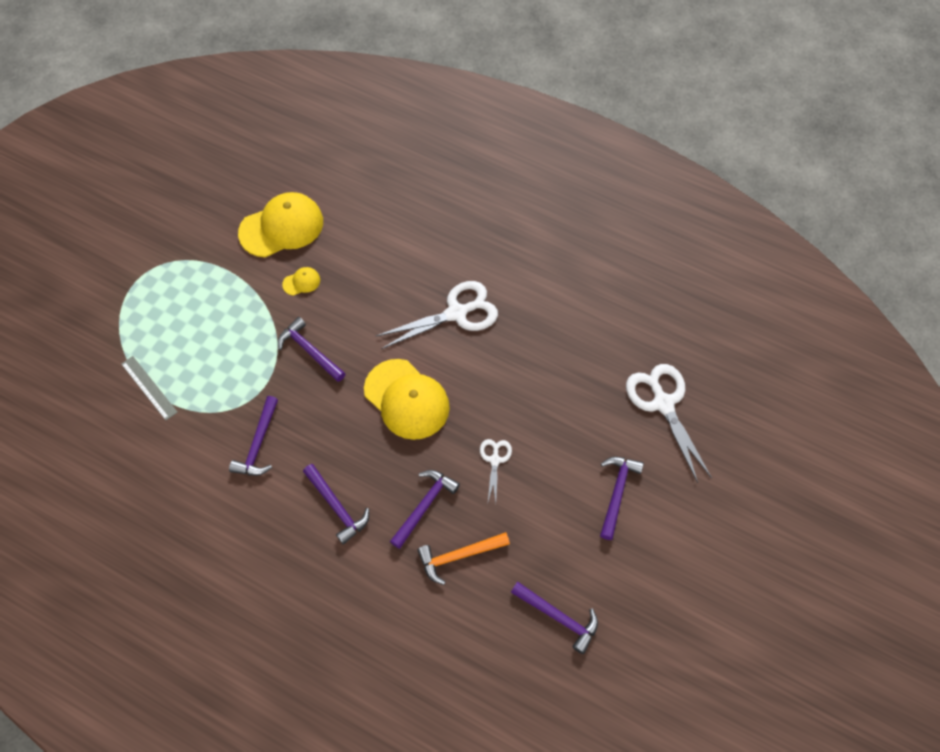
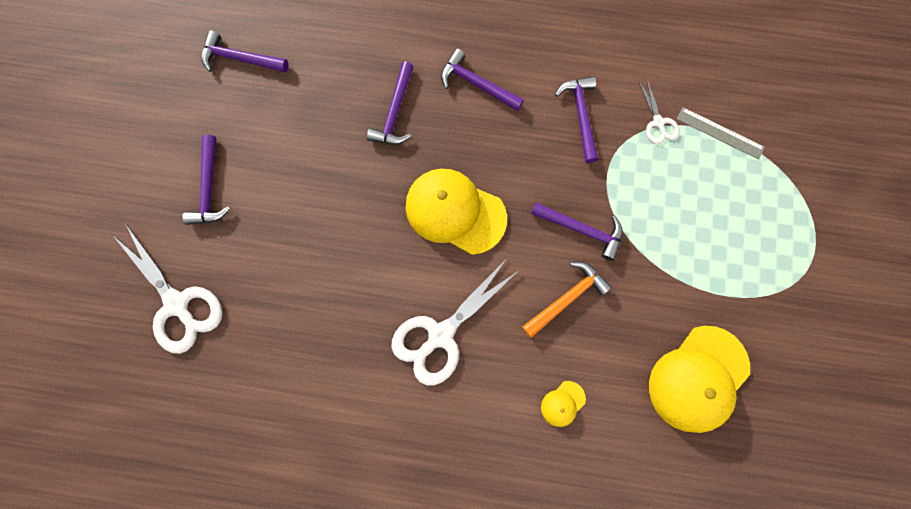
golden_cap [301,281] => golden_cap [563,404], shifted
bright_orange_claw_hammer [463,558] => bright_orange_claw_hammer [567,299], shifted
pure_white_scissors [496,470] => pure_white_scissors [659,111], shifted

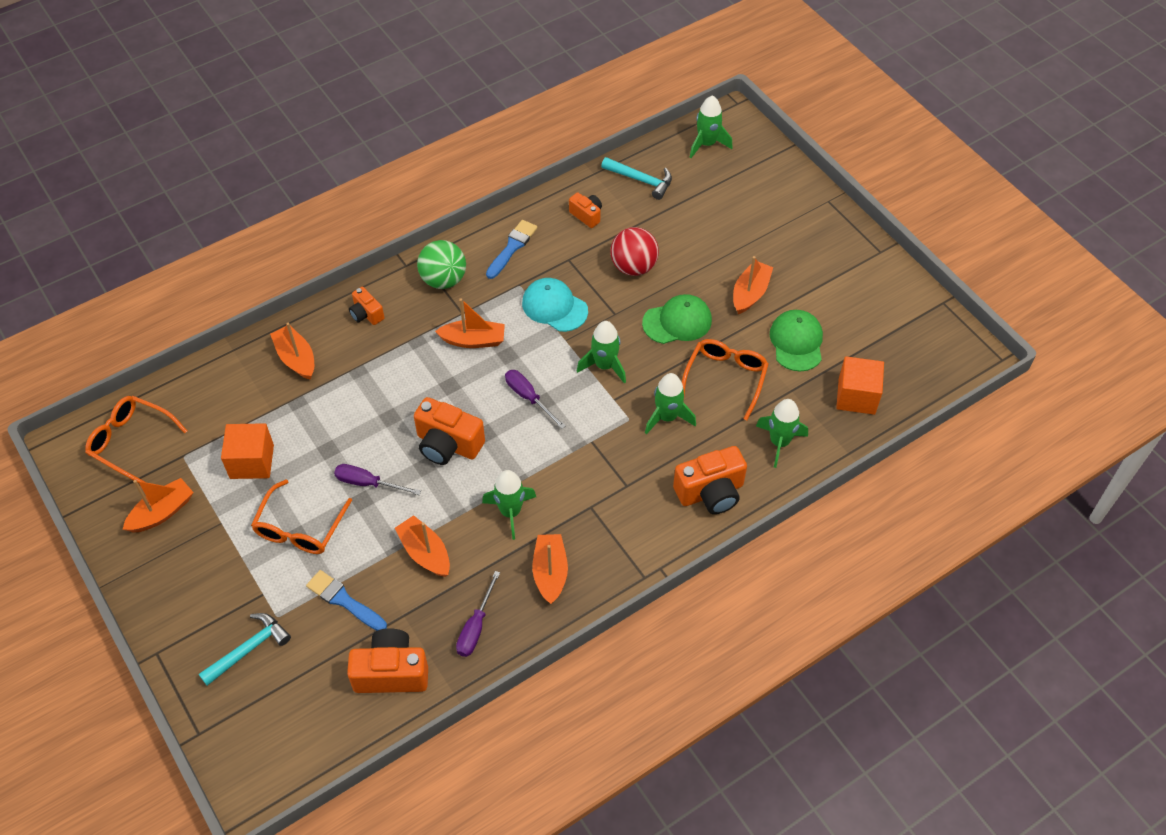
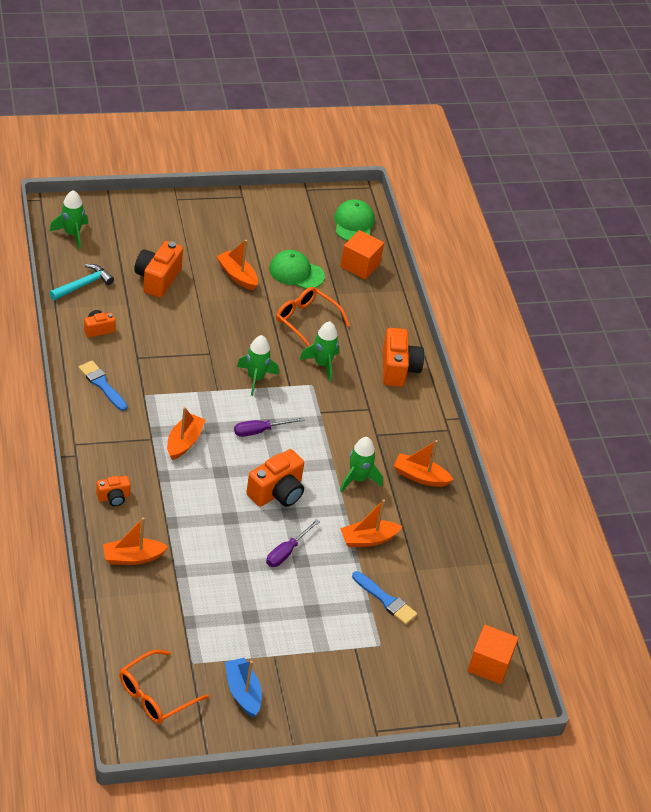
bright_orange_boat [158,505] => royal_blue_boat [243,687]
teal_claw_hammer [245,649] => nothing
bright_orange_cube [247,451] => bright_orange_cube [493,654], shifted
bright_orange_glasses [301,516] => nothing
royal_blue_paintbrush [346,600] => royal_blue_paintbrush [384,598], 105 degrees counterclockwise
bright_orange_photo_camera [387,660] => bright_orange_photo_camera [158,269], shifted
green_ball [441,264] => nothing
royal_purple_screwdriver [478,614] => nothing
teal_cap [555,305] => nothing
scarlet_ball [634,251] => nothing
green_cap [677,319] => green_cap [354,220], shifted
green_spaceship [782,433] => nothing

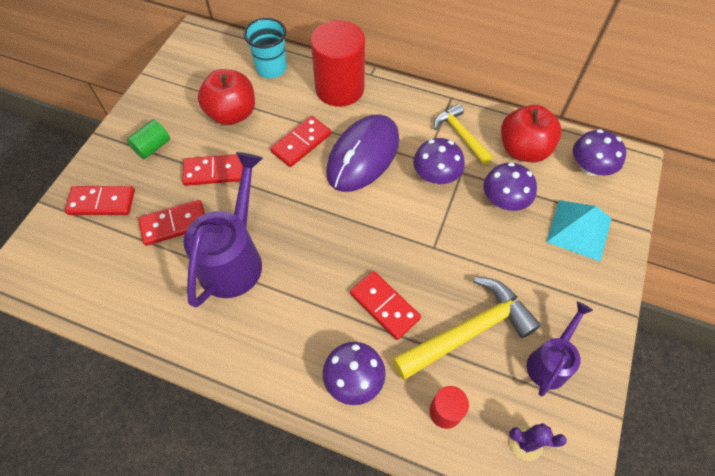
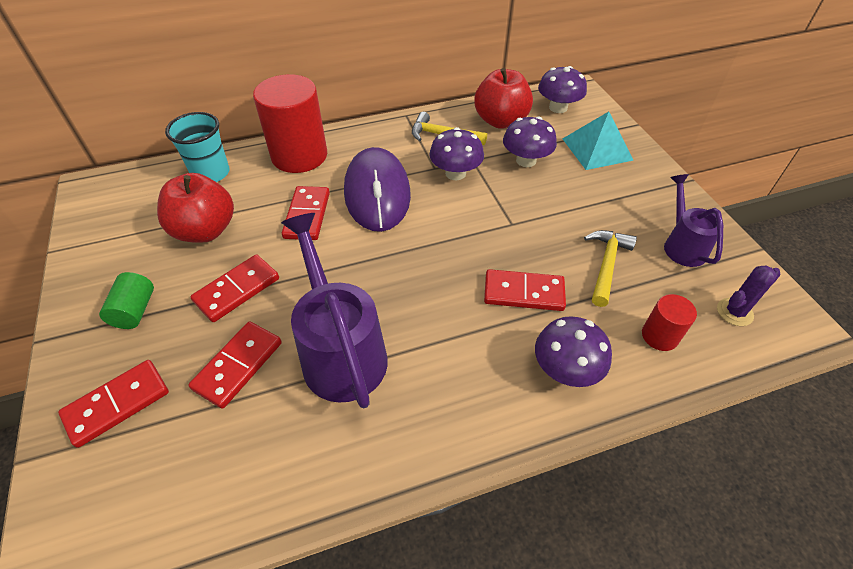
golden_claw_hammer [466,328] => golden_claw_hammer [610,268], x0.61

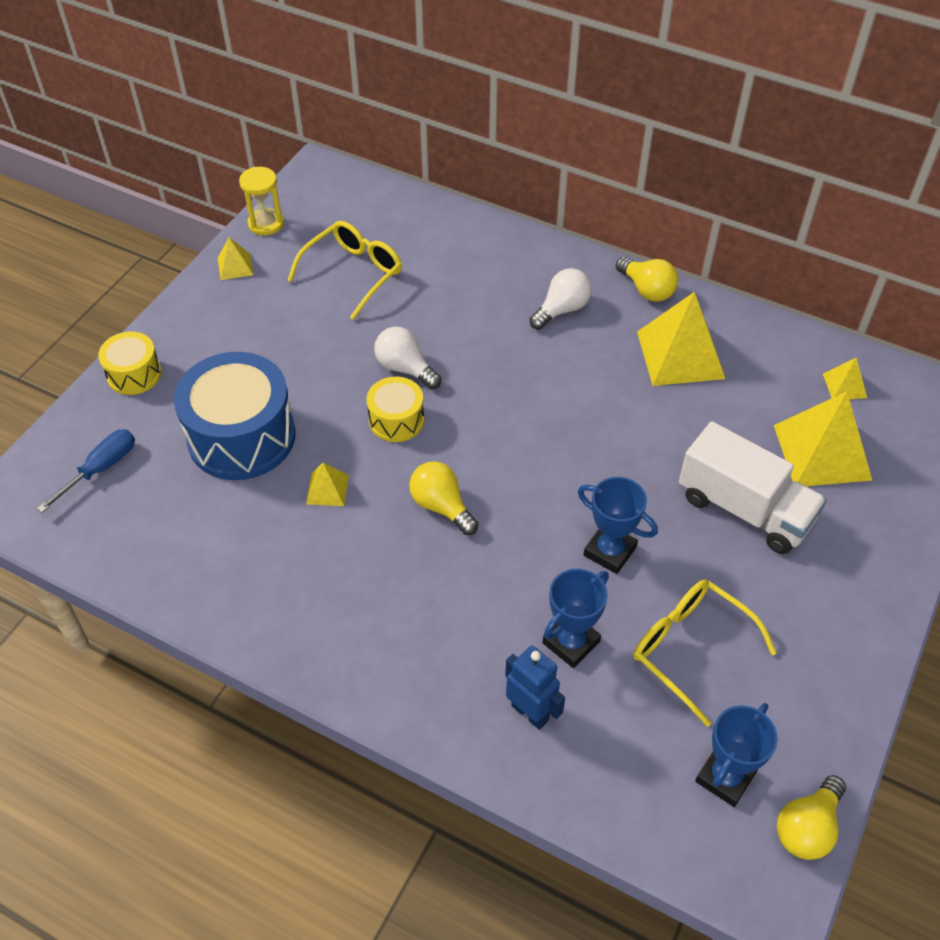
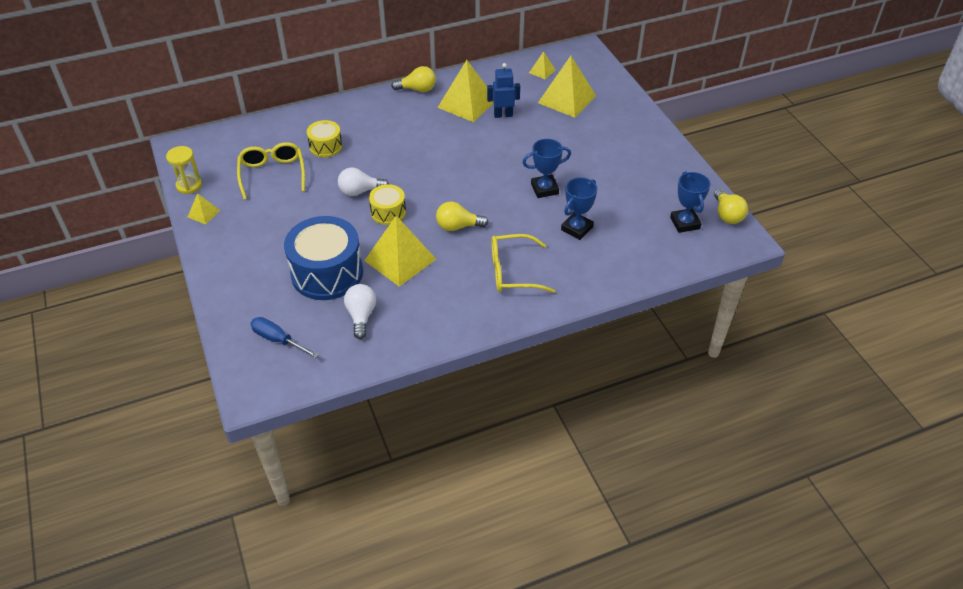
royal_blue_screwdriver [86,471] => royal_blue_screwdriver [284,337], 45 degrees counterclockwise
golden_drum [129,363] => golden_drum [324,139], shifted
golden_solid_pyramid [327,484] => golden_solid_pyramid [400,251], x2.11
royal_blue_robot [535,687] => royal_blue_robot [503,90], shifted
pure_white_light_bulb [560,299] => pure_white_light_bulb [360,311], shifted
royal_blue_prize_cup [575,618] => royal_blue_prize_cup [579,208], 45 degrees clockwise
golden_glasses [705,653] => golden_glasses [523,263], shifted
pure_white_toy_truck [753,487] => nothing

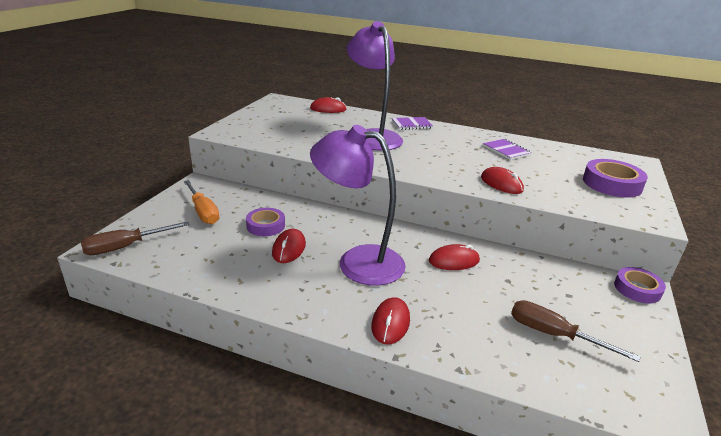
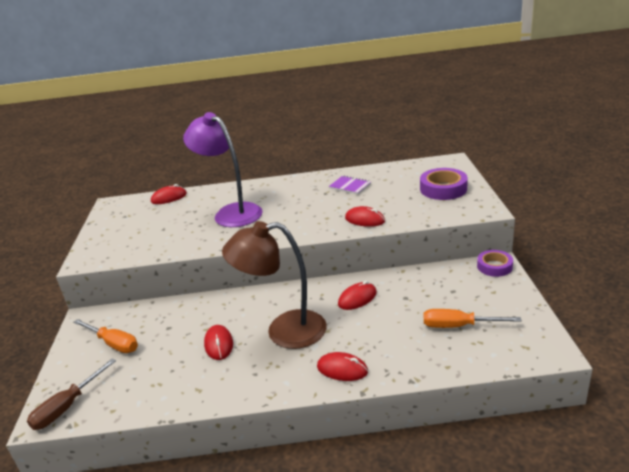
royal_purple_roll_of_tape [265,222] => nothing
royal_purple_desk_lamp [358,205] => dark_brown_desk_lamp [274,285]
scarlet_mouse [390,321] => scarlet_mouse [342,366], 60 degrees counterclockwise
royal_purple_notepad [412,123] => nothing
dark_brown_screwdriver [576,331] => bright_orange_screwdriver [473,318]

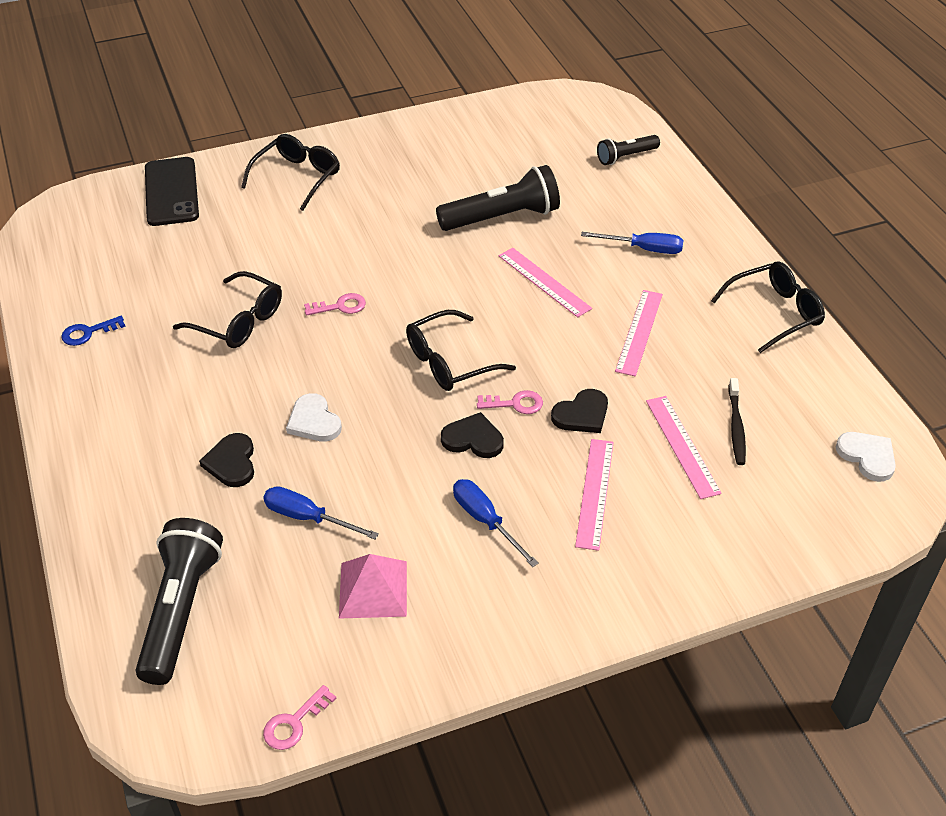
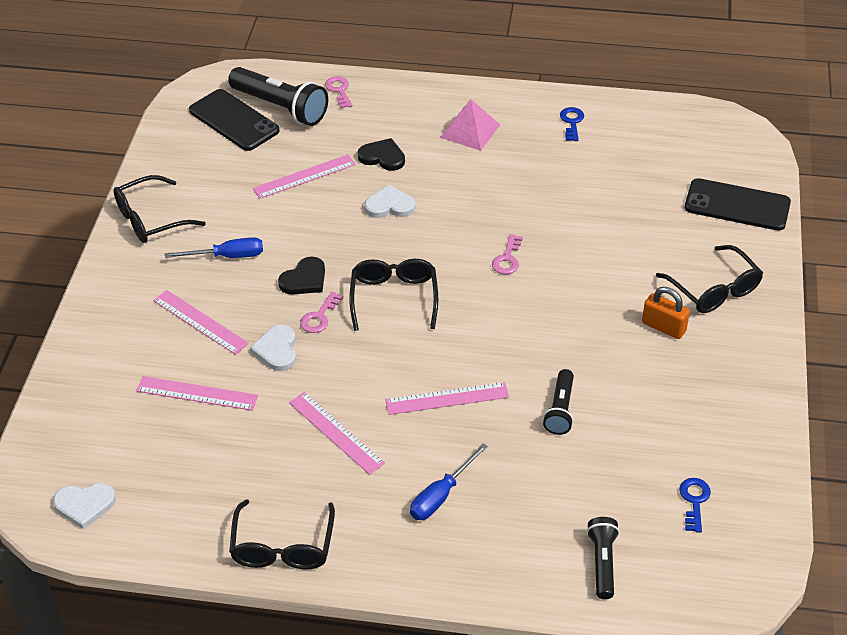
black_glasses [227,309] => black_glasses [160,209], shifted
royal_blue_screwdriver [321,512] => pink_straightedge [304,176]
pink_key [299,717] => pink_key [339,92], shifted
pink_solid_pyramid [373,586] => pink_solid_pyramid [470,125], shifted
black_pocket_torch [498,198] => black_pocket_torch [558,402], x0.57
black_heart_shape [579,411] => pure_white_heart_shape [273,348]
black_dental_brush [737,421] => nothing
nothing => black_smartphone [234,120]
nothing => bright_orange_small_lock [666,313]
nothing => royal_blue_key [695,505]

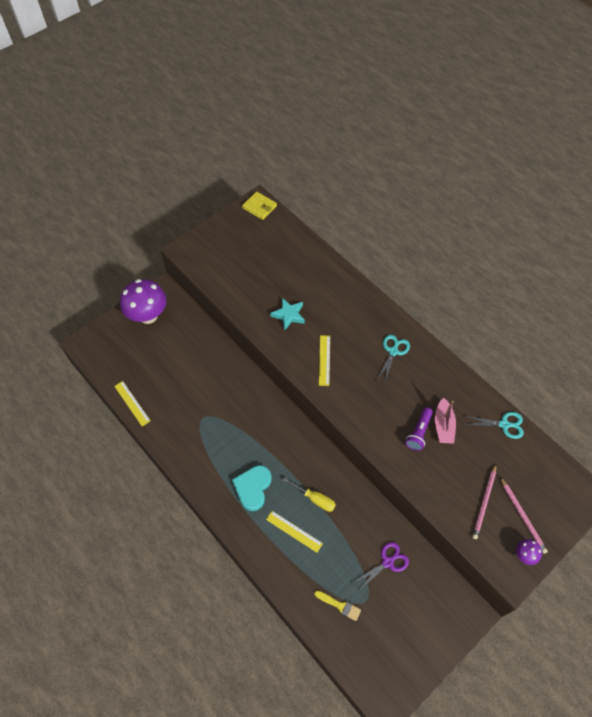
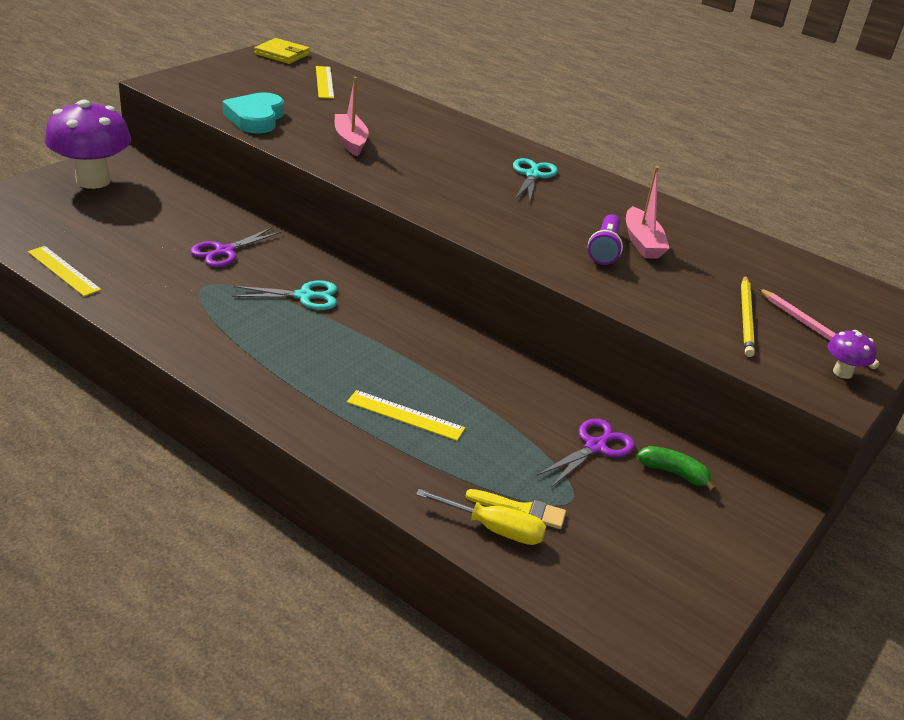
teal_heart_shape [252,488] => teal_heart_shape [253,113], shifted
teal_five-pointed_star [287,314] => pink_boat [352,116]
golden_screwdriver [309,494] => golden_screwdriver [481,517], shifted
golden_straightedge [324,360] => golden_straightedge [325,82], shifted
teal_scissors [494,425] => teal_scissors [284,295], shifted
pink_lead_pencil [484,501] => golden_lead_pencil [748,316]
nothing => royal_purple_scissors [236,247]
nothing => green_banana [676,469]

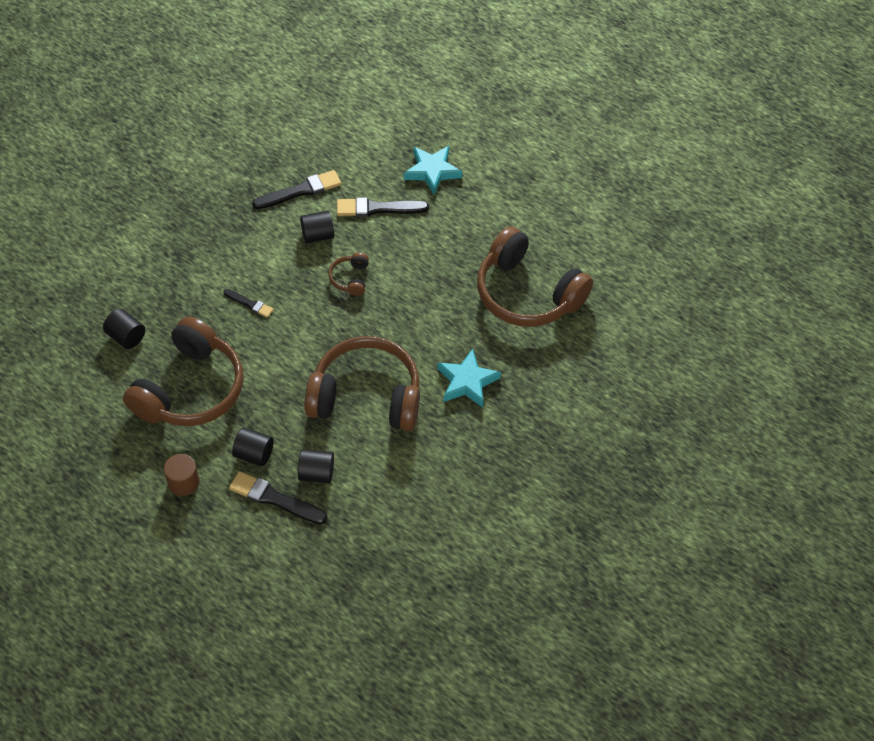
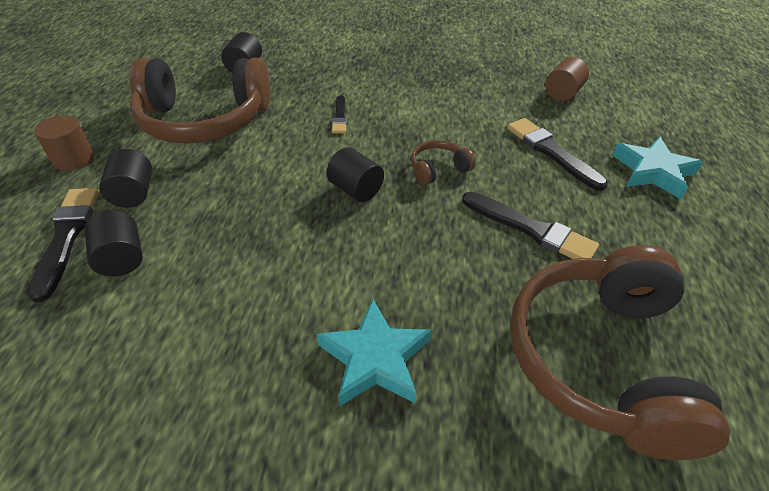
black_paintbrush [296,189] => black_paintbrush [530,225], shifted
black_cylinder_shape [317,227] => black_cylinder_shape [355,174], shifted
dark_brown_headset [362,383] => nothing
nothing => dark_brown_cylinder_shape [567,79]

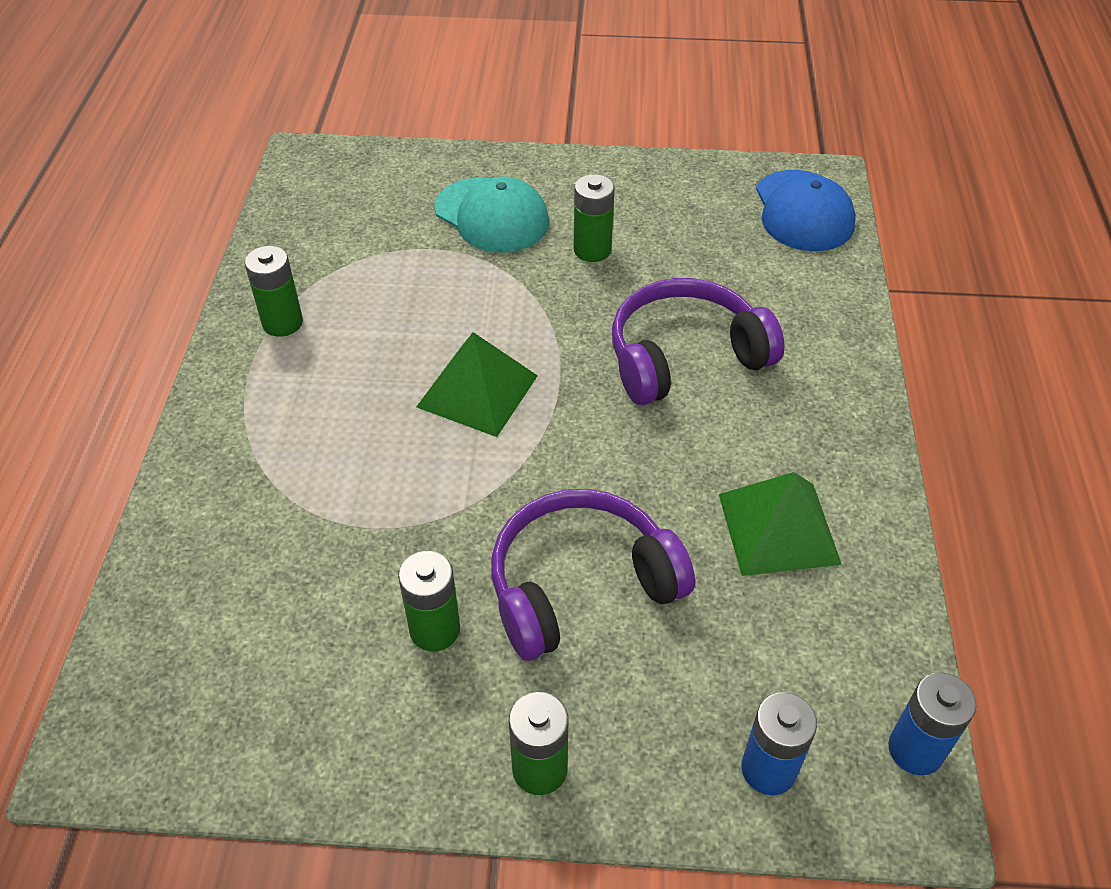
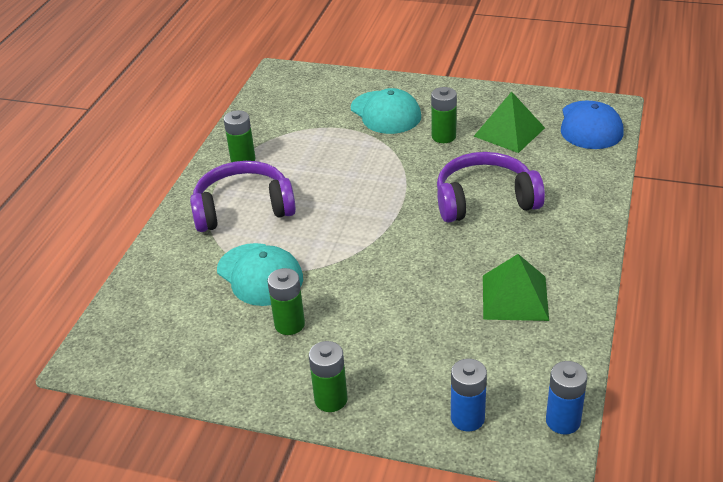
green_solid_pyramid [477,384] => green_solid_pyramid [509,122], shifted
royal_purple_headset [593,575] => royal_purple_headset [243,196], shifted
nothing => teal_cap [260,274]

